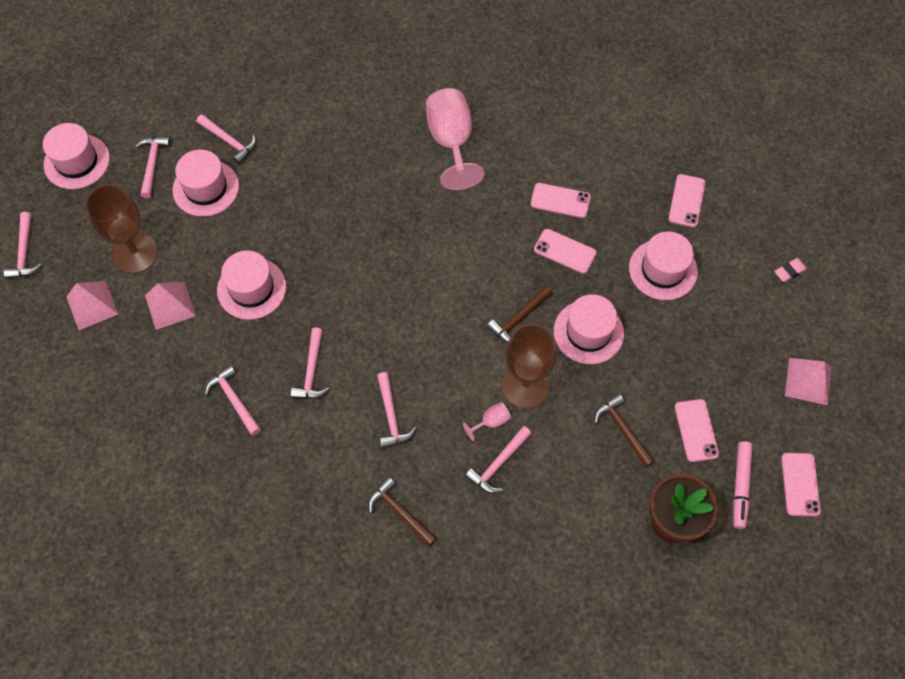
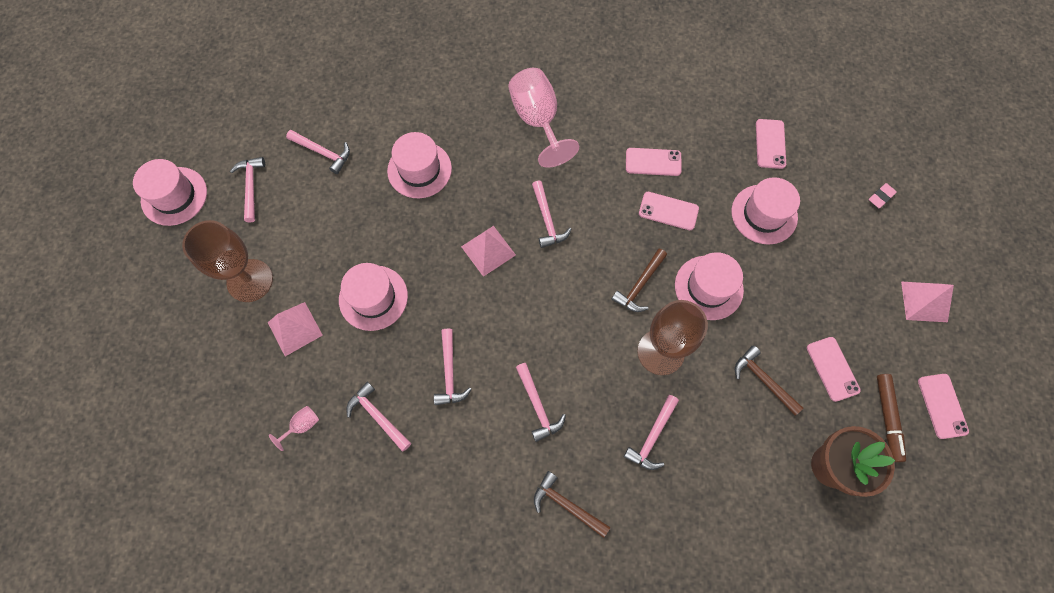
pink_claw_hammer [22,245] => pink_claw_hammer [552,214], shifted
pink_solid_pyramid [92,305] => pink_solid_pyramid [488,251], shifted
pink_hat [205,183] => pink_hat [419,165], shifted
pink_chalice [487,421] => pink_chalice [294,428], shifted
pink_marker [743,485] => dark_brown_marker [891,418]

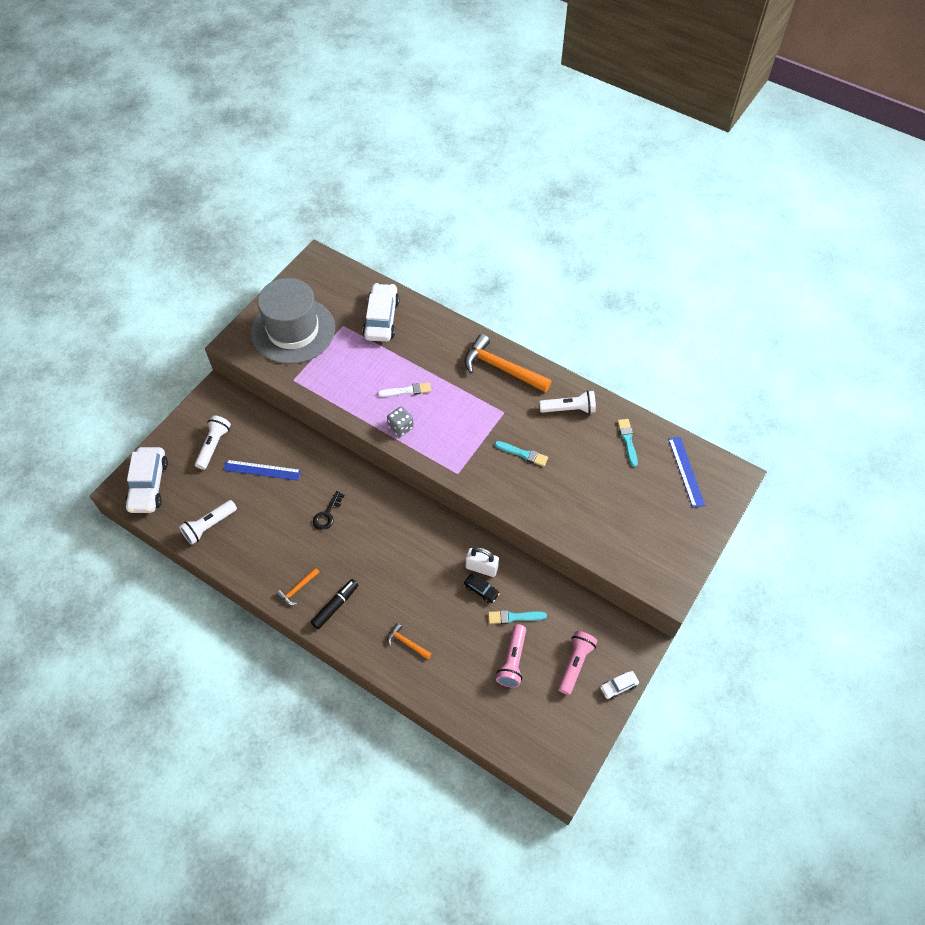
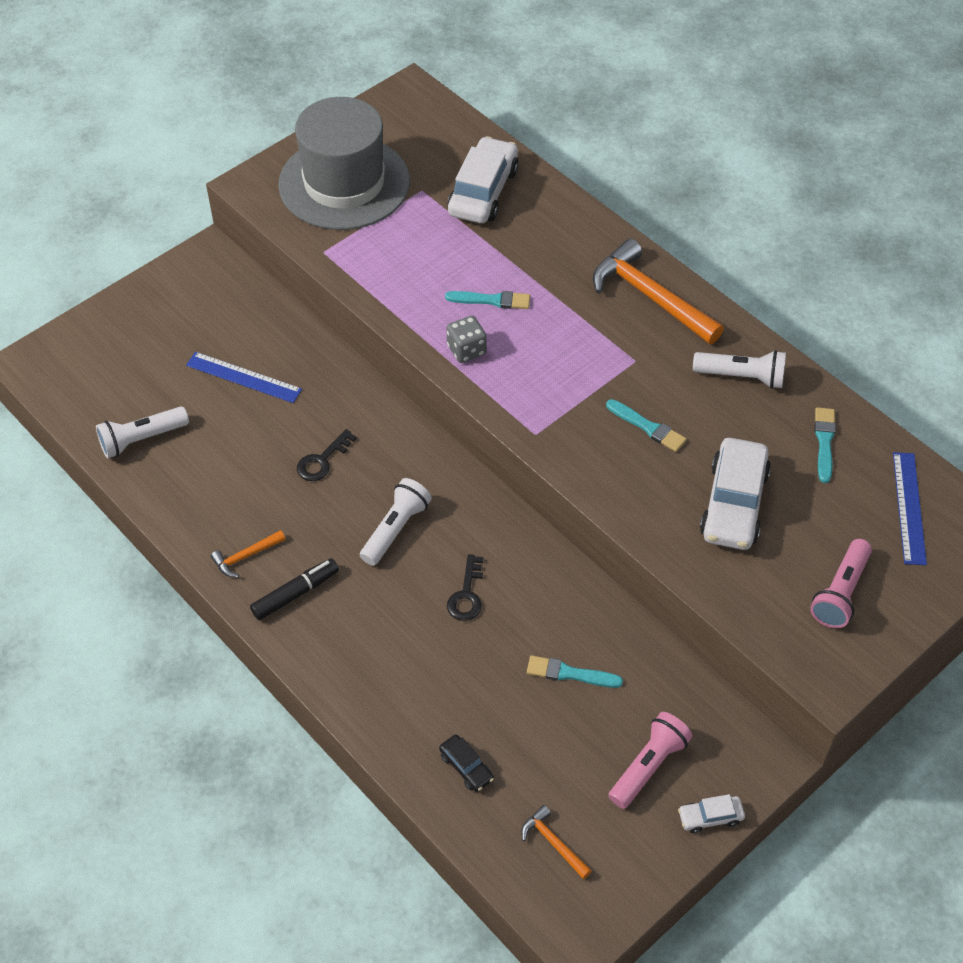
pure_white_car [146,480] => pure_white_car [735,494], shifted
pure_white_pocket_torch [213,442] => pure_white_pocket_torch [396,522], shifted
pure_white_paintbrush [404,389] => teal_paintbrush [487,300]
bright_orange_claw_hammer [409,641] => bright_orange_claw_hammer [556,842], shifted
black_car [482,588] => black_car [466,763], shifted
pure_white_small_lock [482,562] => nothing
pink_pocket_torch [511,656] => pink_pocket_torch [841,583], shifted
nothing => black_key [465,587]

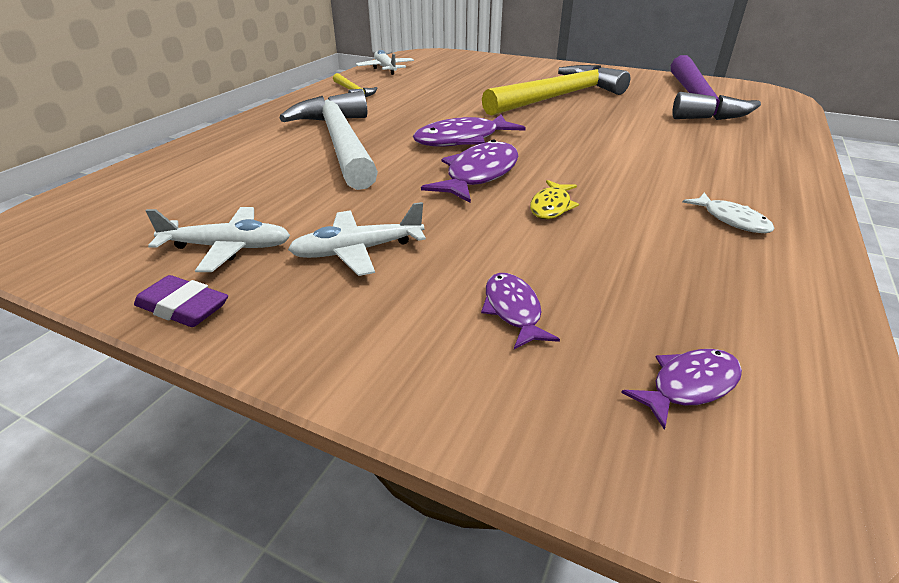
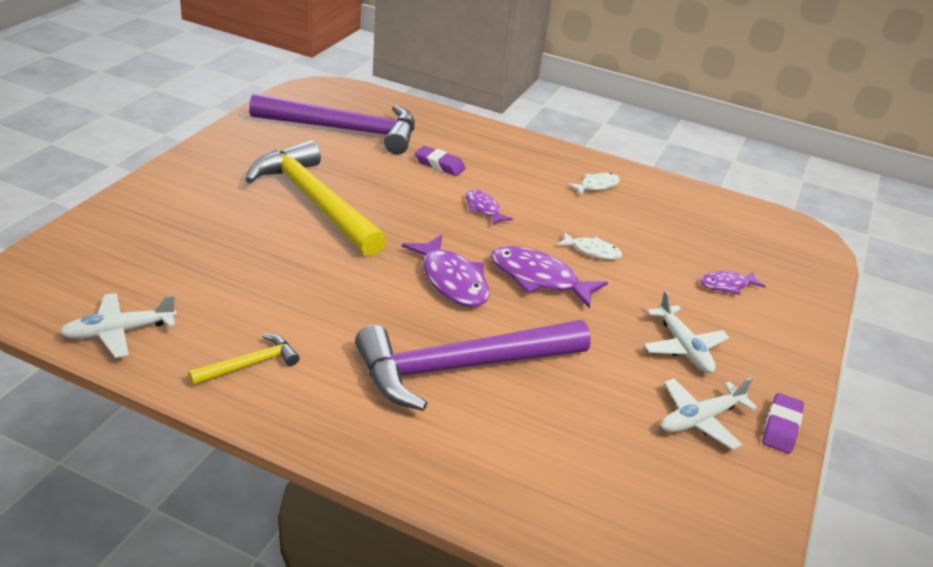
pure_white_toy_plane [217,239] => pure_white_toy_plane [709,413], 120 degrees counterclockwise
pure_white_claw_hammer [329,140] => royal_purple_claw_hammer [473,365]
golden_fish [554,199] => pure_white_fish [589,246]
royal_purple_fish [681,389] => royal_purple_fish [489,208], shifted
nothing => royal_purple_gum_eraser [440,161]

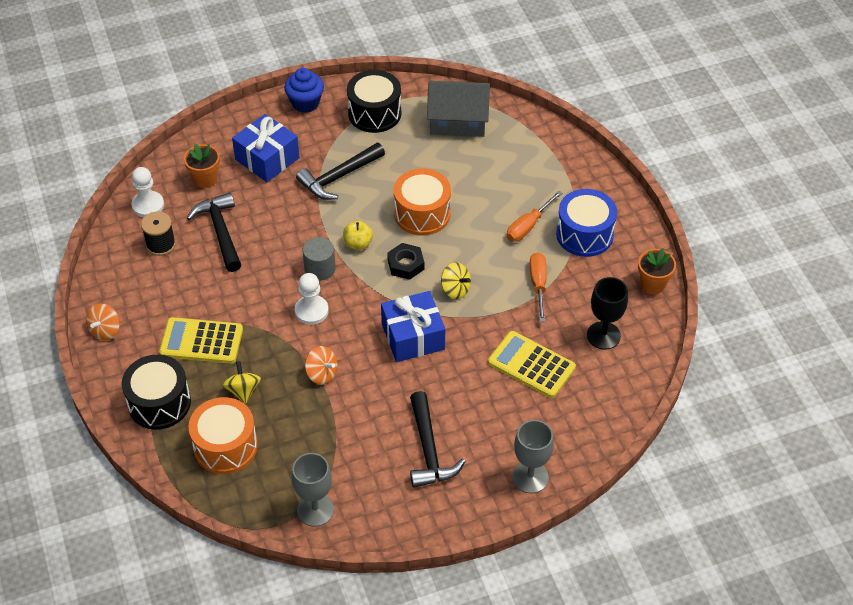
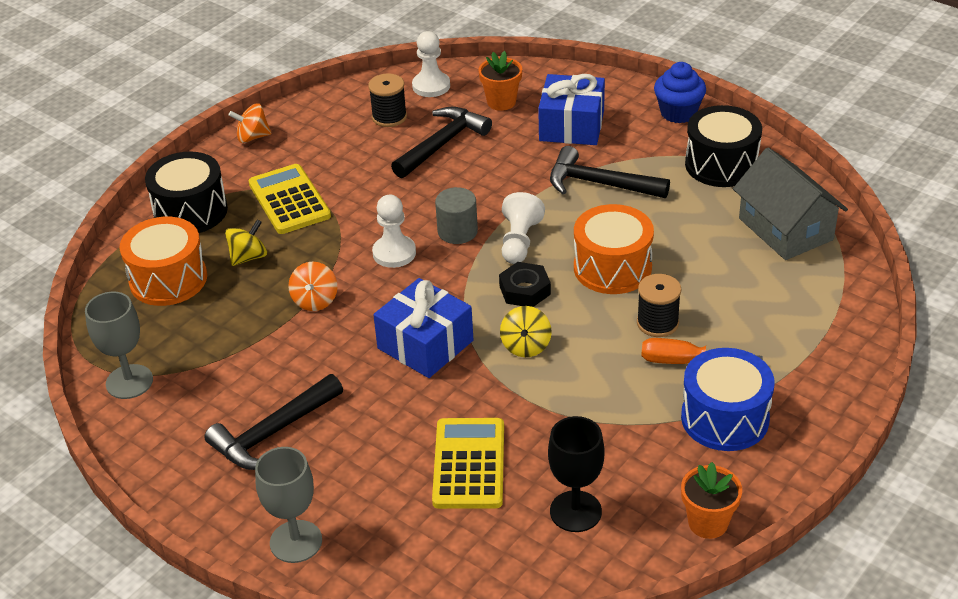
golden_apple_fruit [358,235] => pure_white_pawn [523,228]
bright_orange_screwdriver [538,287] => nothing
nothing => black_reel_of_thread [659,305]

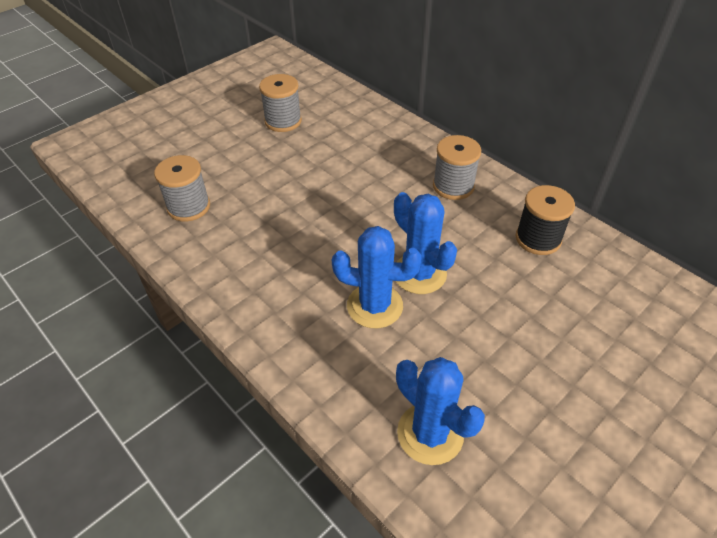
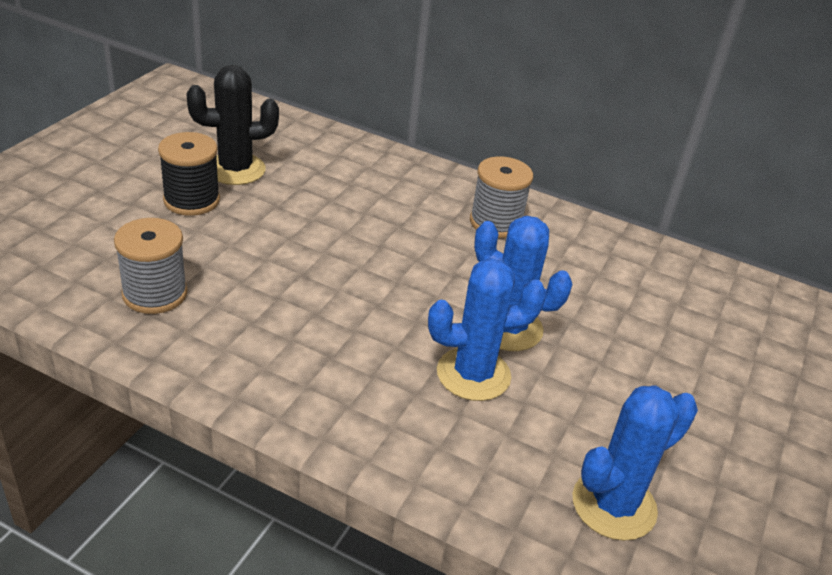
gray_reel_of_thread [280,103] => black_saguaro_cactus [232,125]
royal_blue_saguaro_cactus [440,411] => royal_blue_saguaro_cactus [635,463], 60 degrees counterclockwise
black_reel_of_thread [545,220] => black_reel_of_thread [189,174], shifted

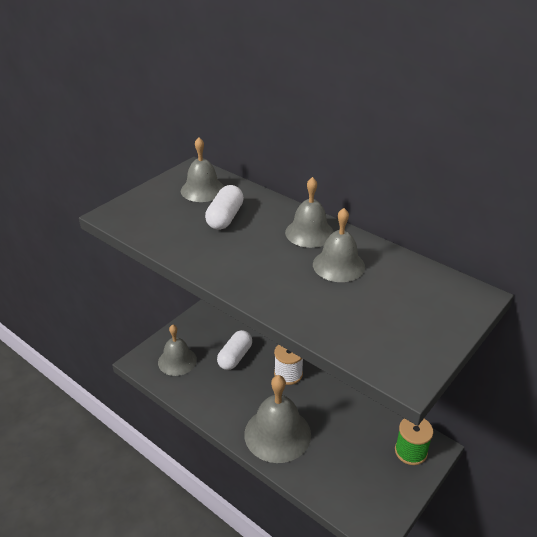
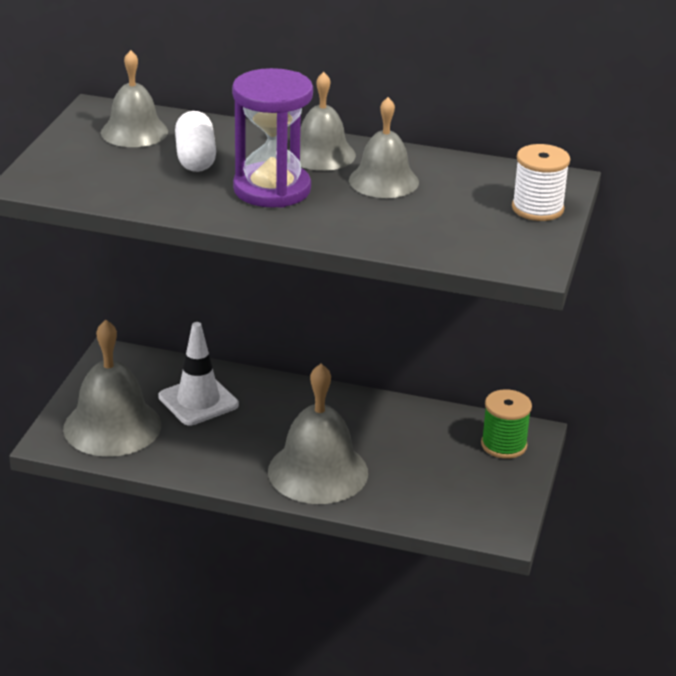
gray_hand_bell [177,350] => gray_hand_bell [112,388], x1.54
pure_white_pill [234,350] => pure_white_safety_cone [198,373]
pure_white_reel_of_thread [288,364] => pure_white_reel_of_thread [541,182], shifted
nothing => royal_purple_sand_timer [272,138]

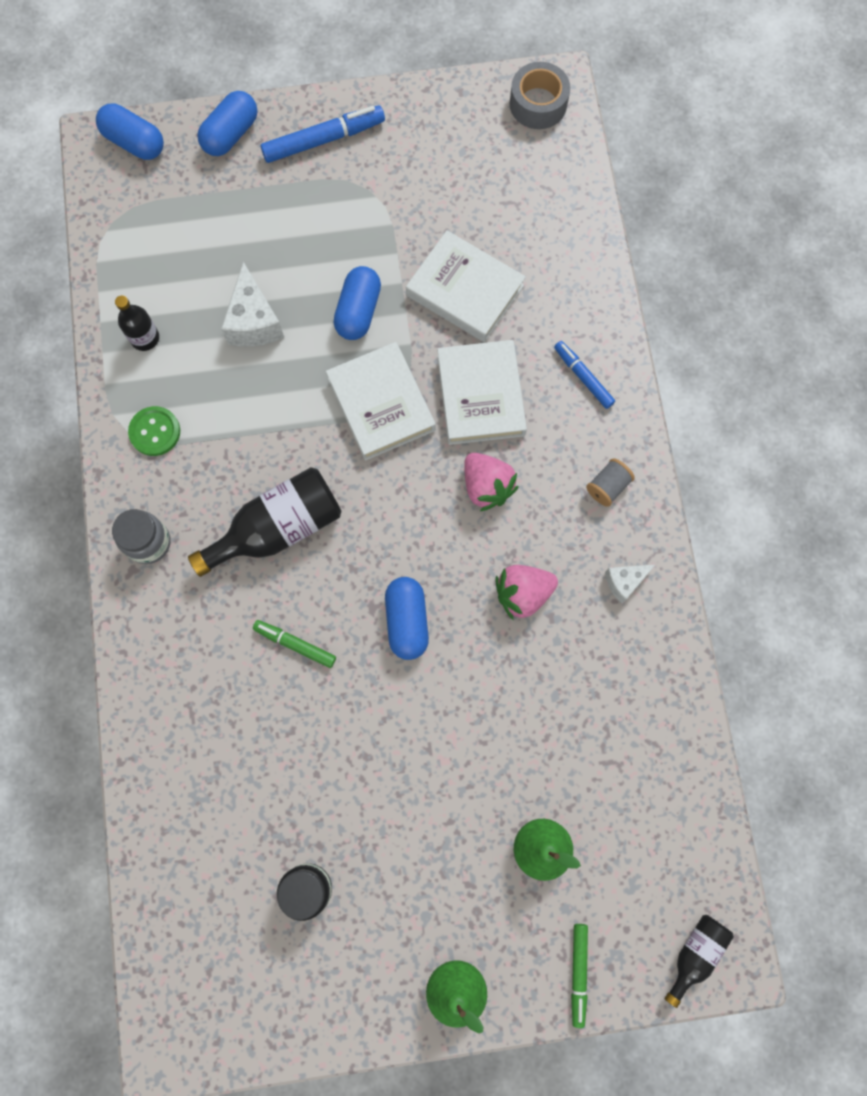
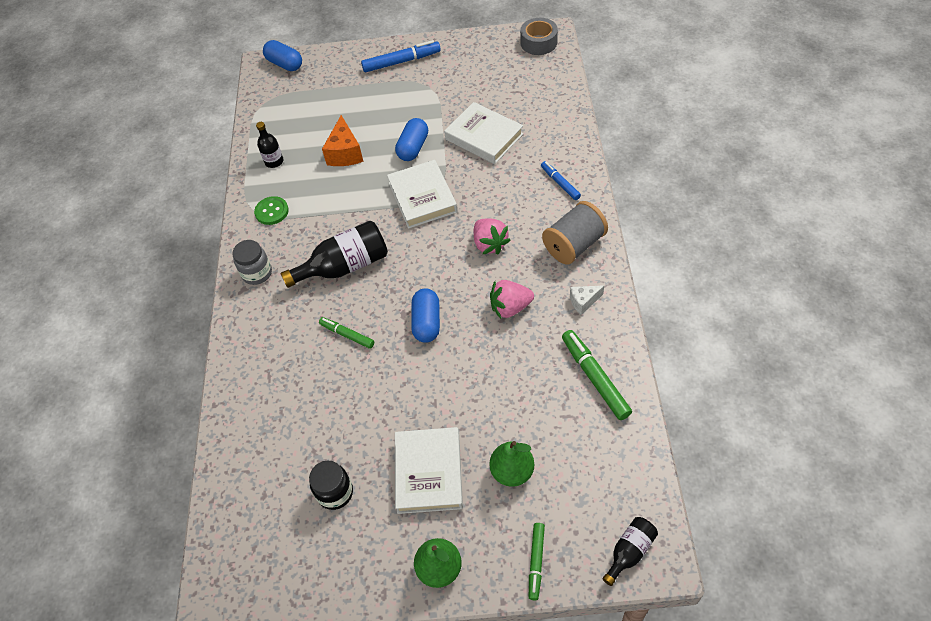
royal_blue_pill [227,123] => nothing
pure_white_cheese [252,304] => bright_orange_cheese [343,140]
pure_white_hardcover [482,392] => pure_white_hardcover [429,470], shifted
gray_reel_of_thread [610,482] => gray_reel_of_thread [575,233], x1.94
nothing => green_marker [597,375]

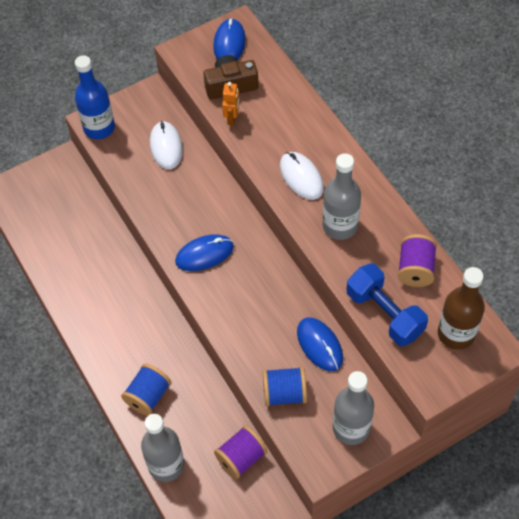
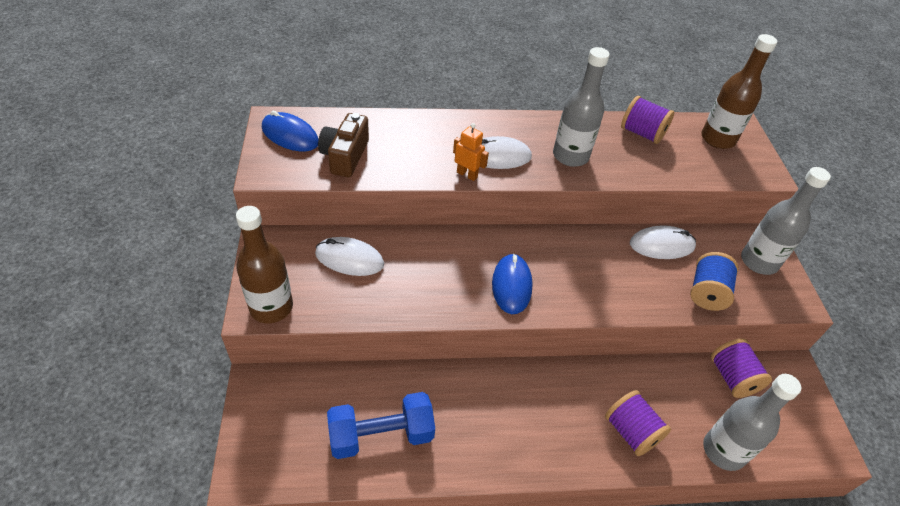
royal_blue_bottle [95,97] => dark_brown_bottle [264,264]
royal_blue_reel_of_thread [146,390] => royal_purple_reel_of_thread [638,423]
bright_orange_robot [231,103] => bright_orange_robot [471,152], shifted
royal_blue_mouse [320,344] => pure_white_mouse [663,242]
royal_blue_dumbbell [387,305] => royal_blue_dumbbell [381,425], shifted

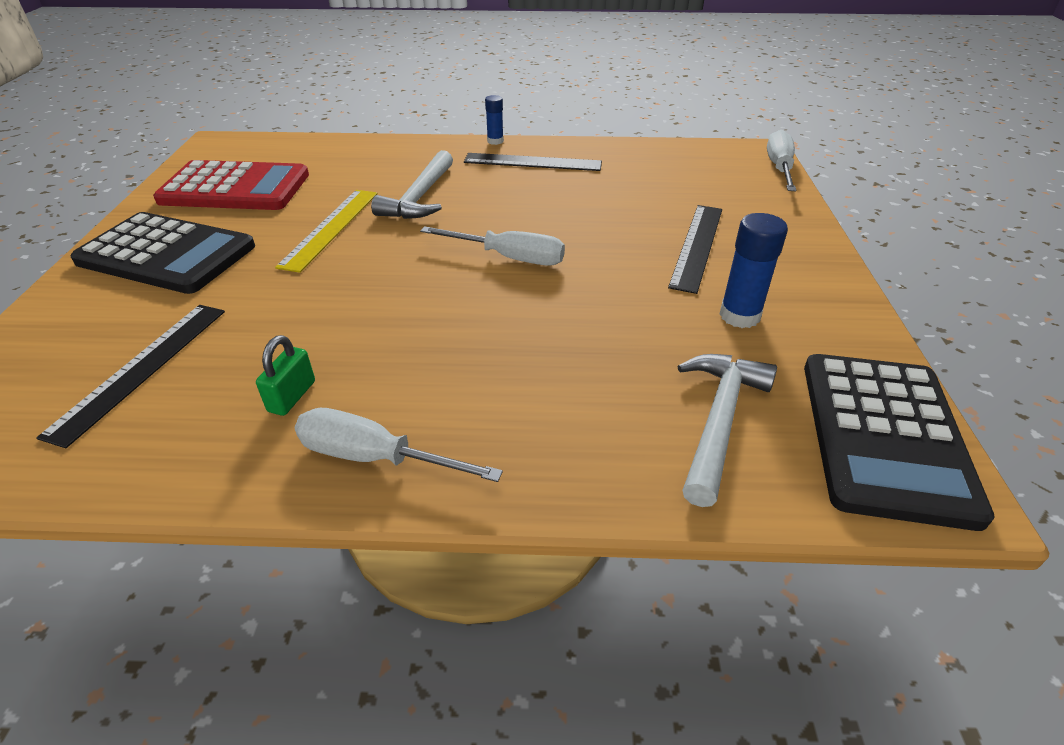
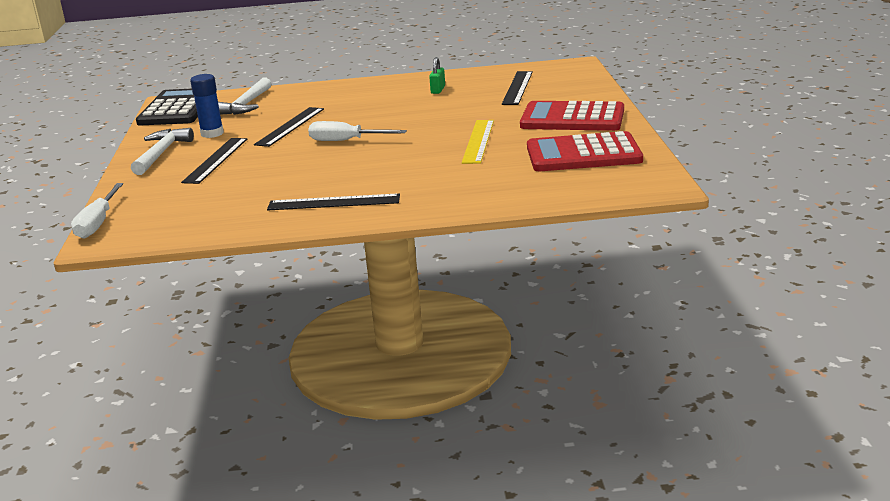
black_adding_machine [162,253] => scarlet_adding_machine [572,116]
pure_white_screwdriver [398,445] => nothing
pure_white_claw_hammer [412,184] => pure_white_claw_hammer [162,151], shifted
royal_blue_stick_of_glue [494,120] => nothing
nothing => black_straightedge [289,127]

